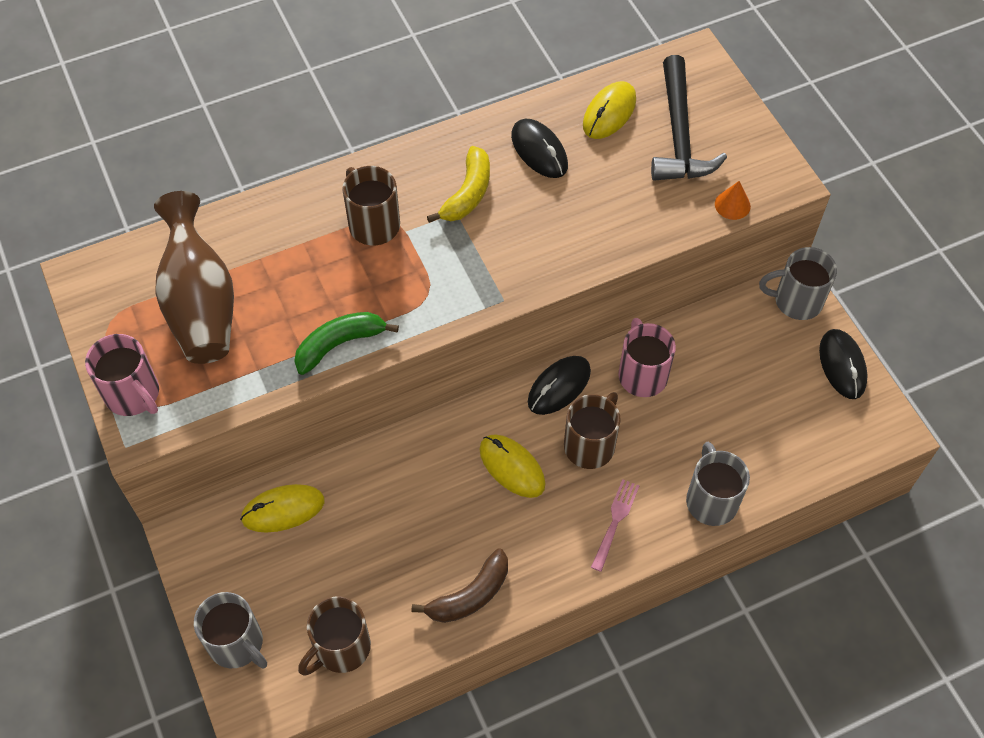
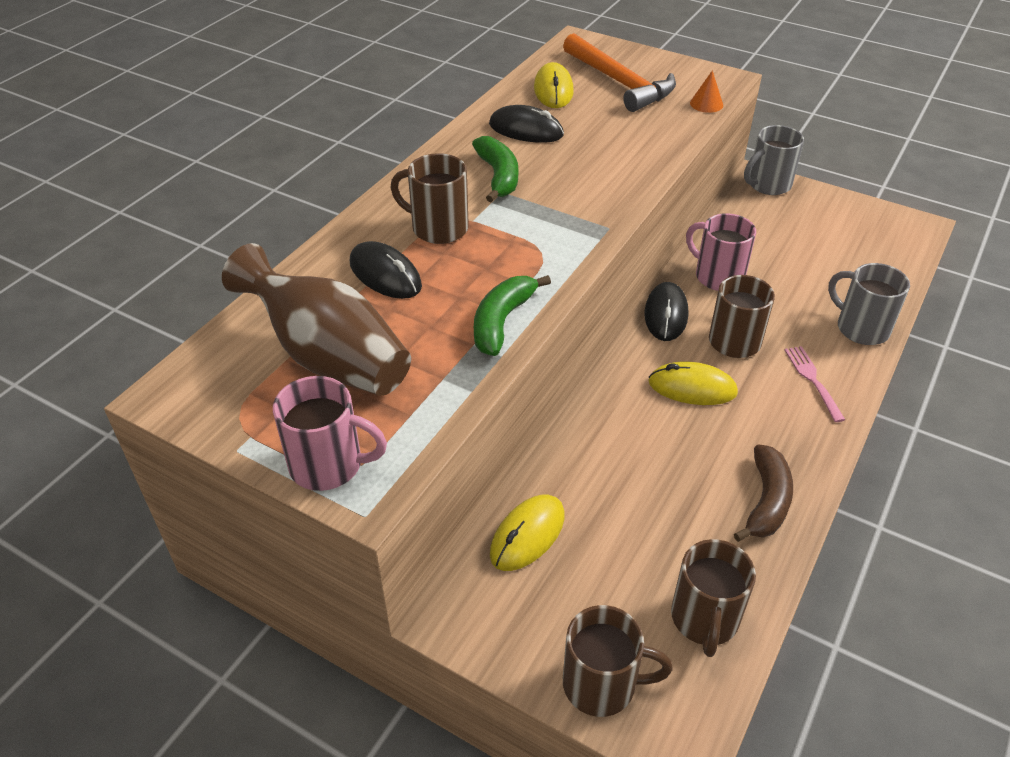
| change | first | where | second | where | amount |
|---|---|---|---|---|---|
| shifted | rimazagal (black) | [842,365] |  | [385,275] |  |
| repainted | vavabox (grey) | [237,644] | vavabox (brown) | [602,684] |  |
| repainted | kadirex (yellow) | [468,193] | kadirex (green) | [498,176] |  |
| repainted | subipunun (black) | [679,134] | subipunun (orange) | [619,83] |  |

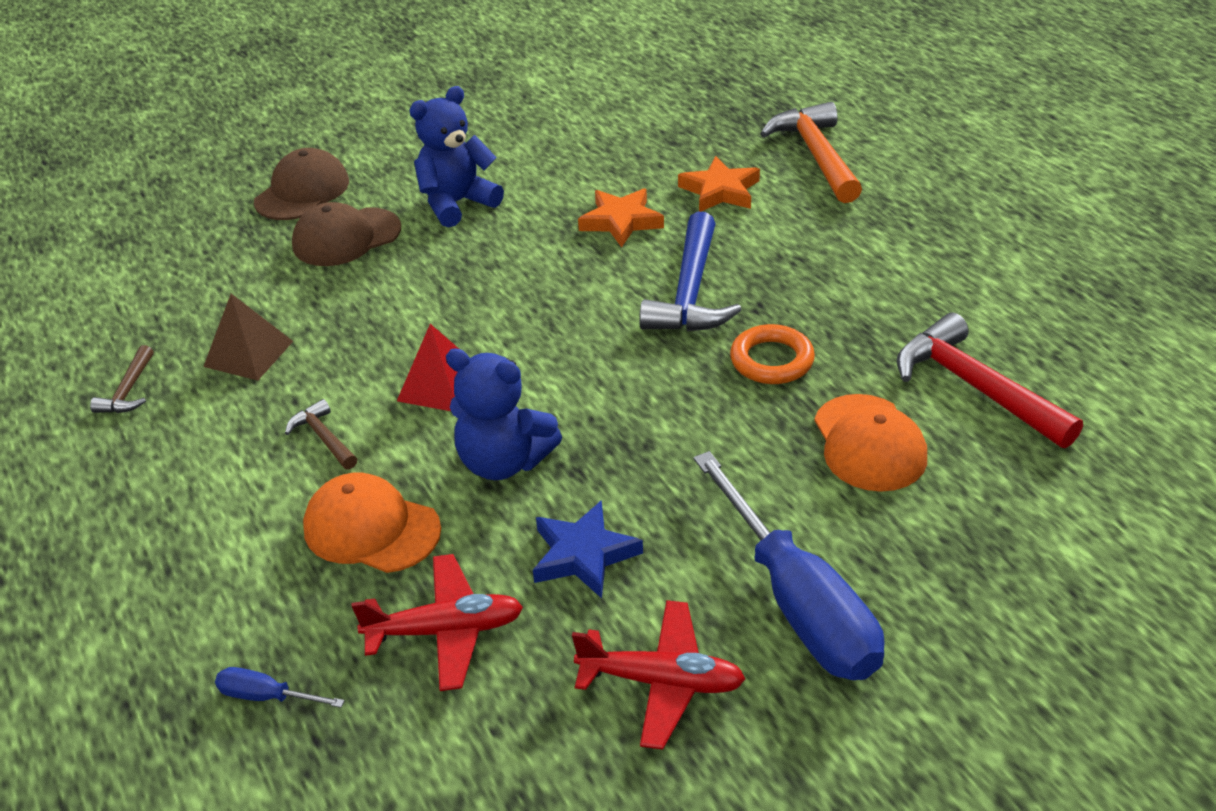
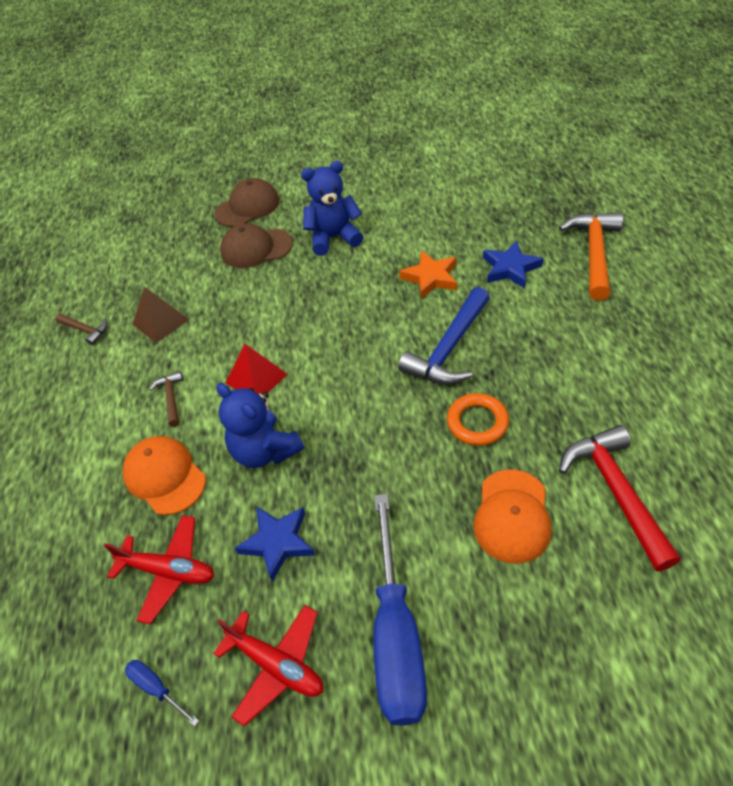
| change | first | where | second | where | amount |
|---|---|---|---|---|---|
| shifted | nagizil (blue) | [266,696] |  | [156,688] |  |
| repainted | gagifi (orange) | [720,191] | gagifi (blue) | [510,268] |  |
| rotated | subipunun (brown) | [128,391] |  | [85,330] | 90 degrees counterclockwise |

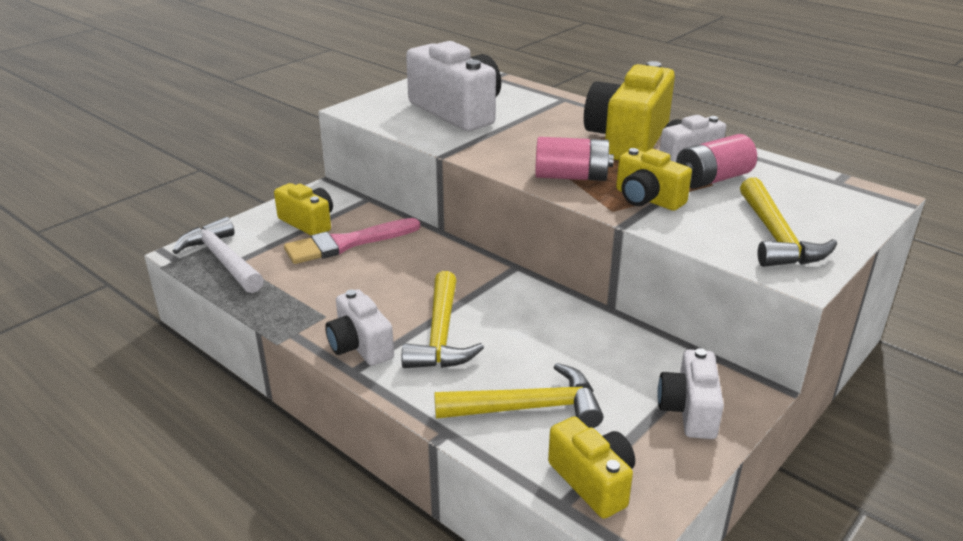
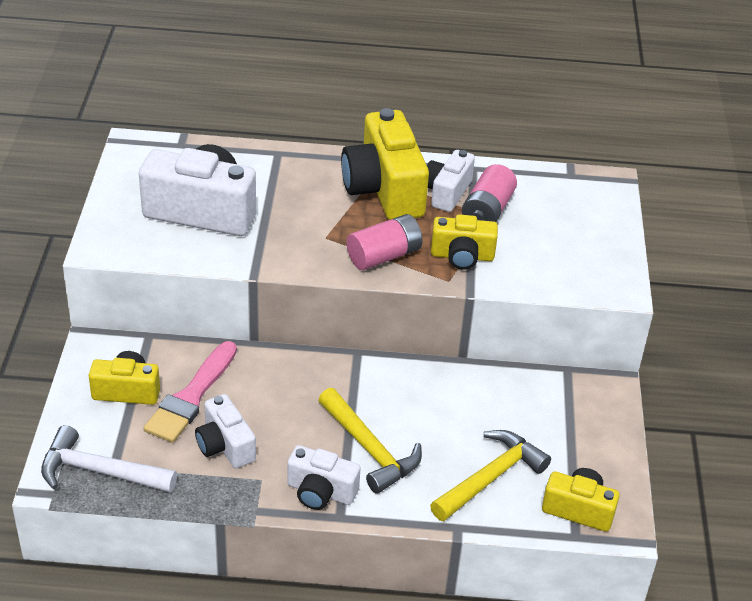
| change | first | where | second | where | amount |
|---|---|---|---|---|---|
| gone | subipunun (yellow) | [776,237] |  |  |  |
| shifted | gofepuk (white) | [689,410] |  | [225,445] |  |

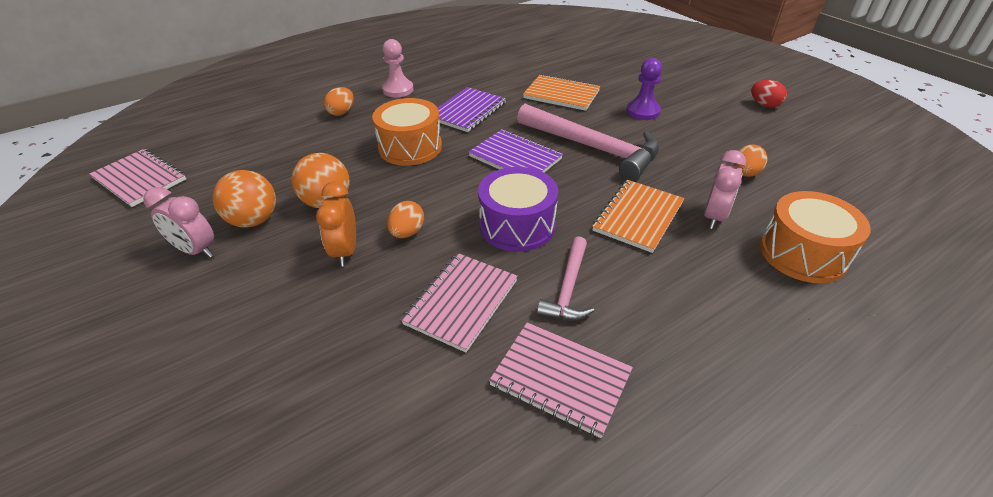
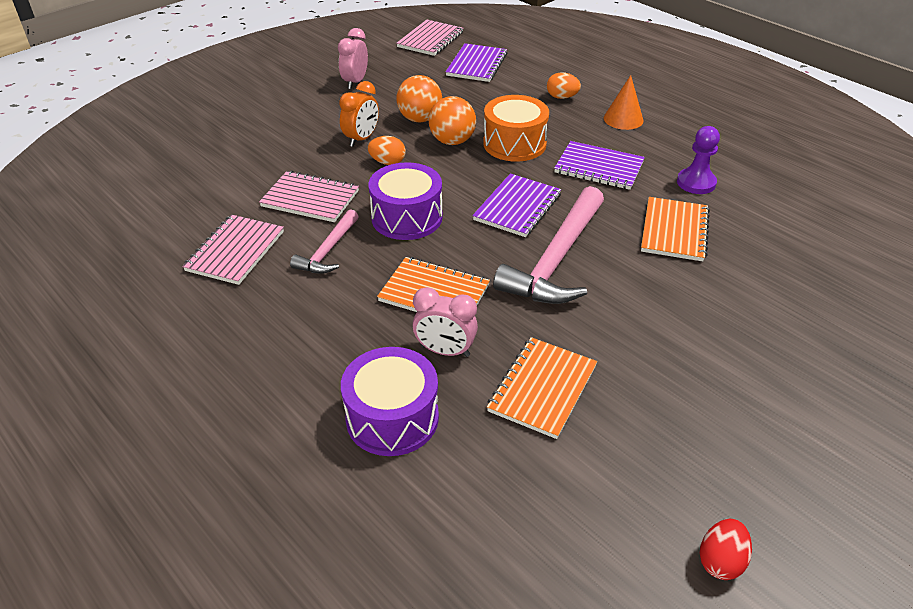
| change | first | where | second | where | amount |
|---|---|---|---|---|---|
| new |  |  | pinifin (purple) | [477,65] |  |
| shifted | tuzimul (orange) | [254,220] |  | [452,141] |  |
| shifted | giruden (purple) | [643,111] |  | [696,183] |  |
| shifted | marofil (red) | [764,105] |  | [720,561] |  |
| swapped | giruden (pink) | [398,90] | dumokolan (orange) | [623,119] |  |
| swapped | marofil (orange) | [745,173] | pinifin (orange) | [542,388] |  |
| repainted | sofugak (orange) | [802,253] | sofugak (purple) | [392,418] |  |
| rotated | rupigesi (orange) | [345,251] |  | [361,139] | 135 degrees clockwise |
| rotated | subipunun (pink) | [567,288] |  | [328,251] | 75 degrees counterclockwise |

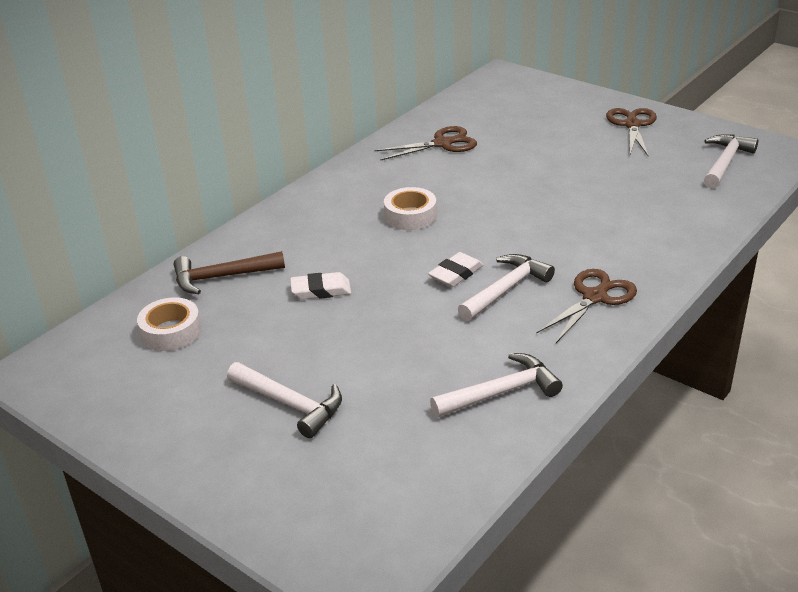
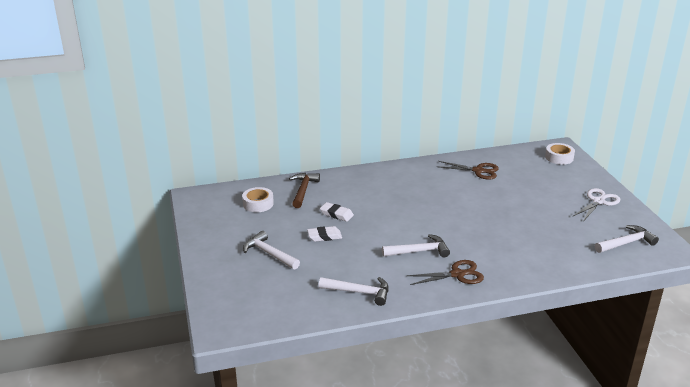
| change | first | where | second | where | amount |
|---|---|---|---|---|---|
| shifted | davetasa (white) | [410,216] |  | [559,157] |  |
| shifted | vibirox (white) | [456,274] |  | [324,236] |  |
| repainted | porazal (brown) | [632,125] | porazal (white) | [598,201] |  |
| rotated | subipunun (brown) | [222,277] |  | [303,190] | 75 degrees clockwise |
| rotated | subipunun (white) | [290,404] |  | [269,254] | 150 degrees clockwise |

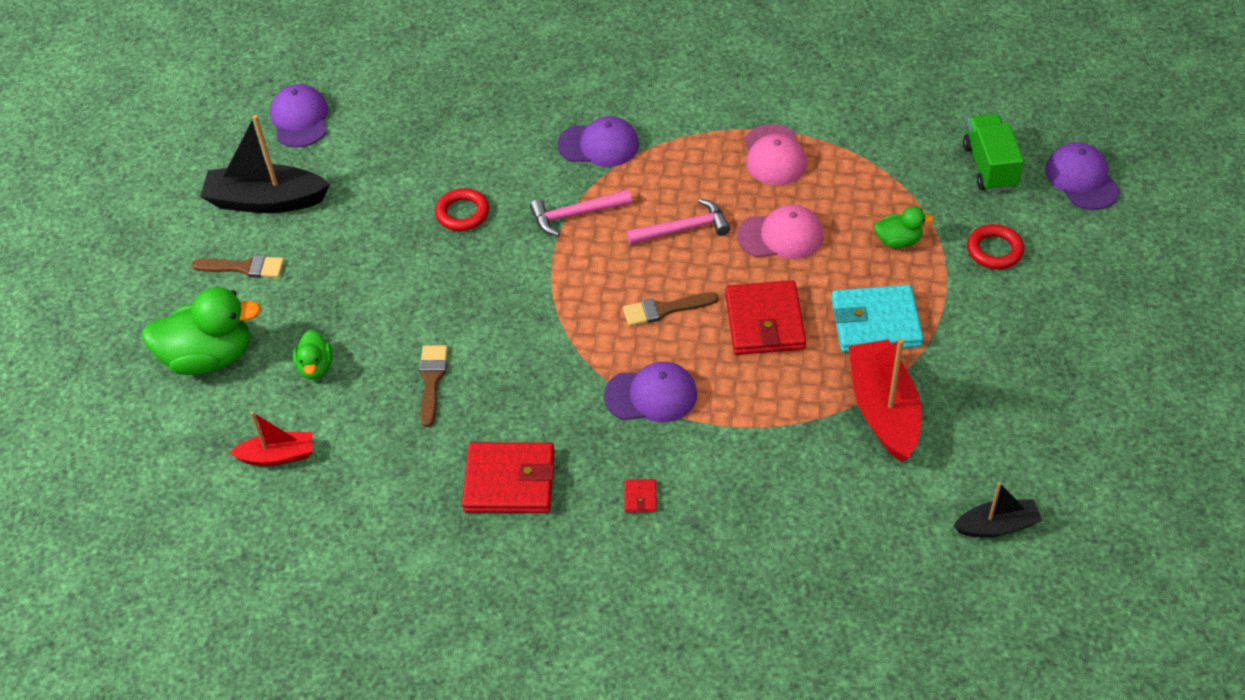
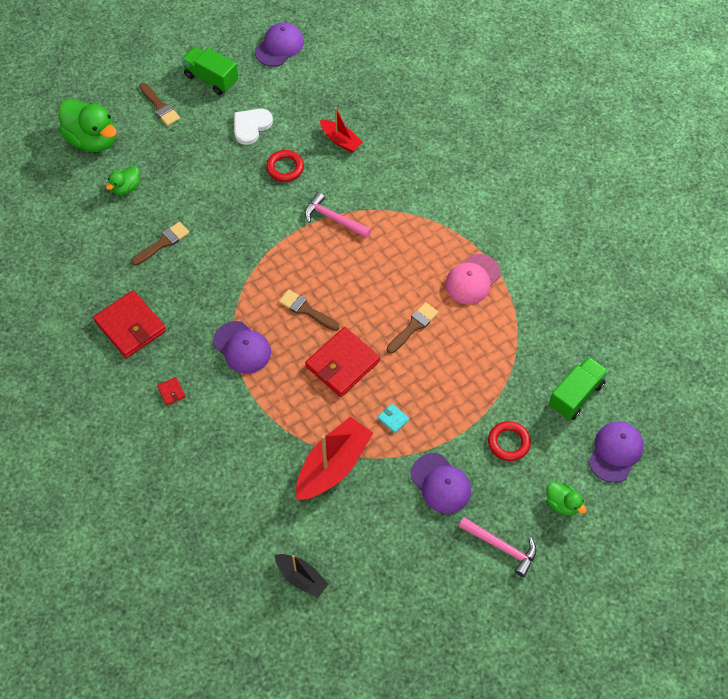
| change | first | where | second | where | amount |
|---|---|---|---|---|---|
| new |  |  | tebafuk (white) | [251,126] |  |
| shifted | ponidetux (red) | [277,456] |  | [341,140] |  |
| shifted | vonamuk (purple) | [599,145] |  | [441,483] |  |
| shifted | subipunun (pink) | [683,229] |  | [501,547] |  |
| shifted | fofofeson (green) | [898,241] |  | [562,504] |  |
| swapped | ponidetux (black) | [266,201] | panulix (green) | [211,79] |  |
| swapped | vonamuk (pink) | [780,236] | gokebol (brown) | [413,326] |  |
| rotated | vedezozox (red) | [640,497] |  | [171,392] | 75 degrees counterclockwise |
| scaled | vedezozox (turquoise) | [875,323] |  | [393,419] | x0.41 |

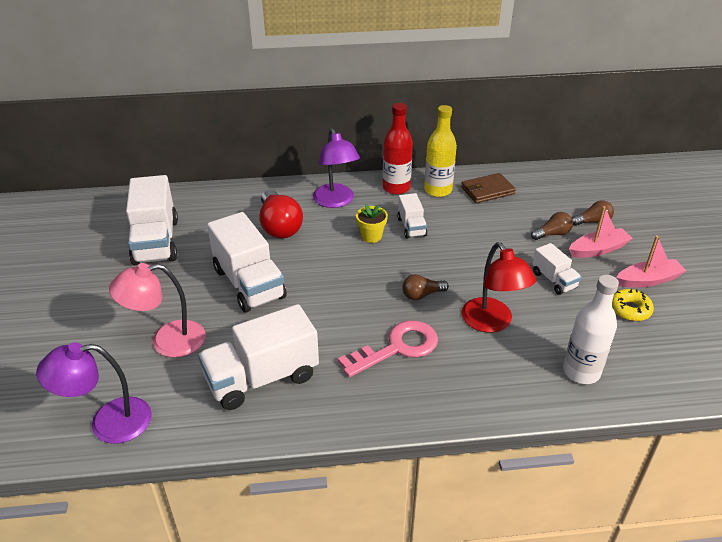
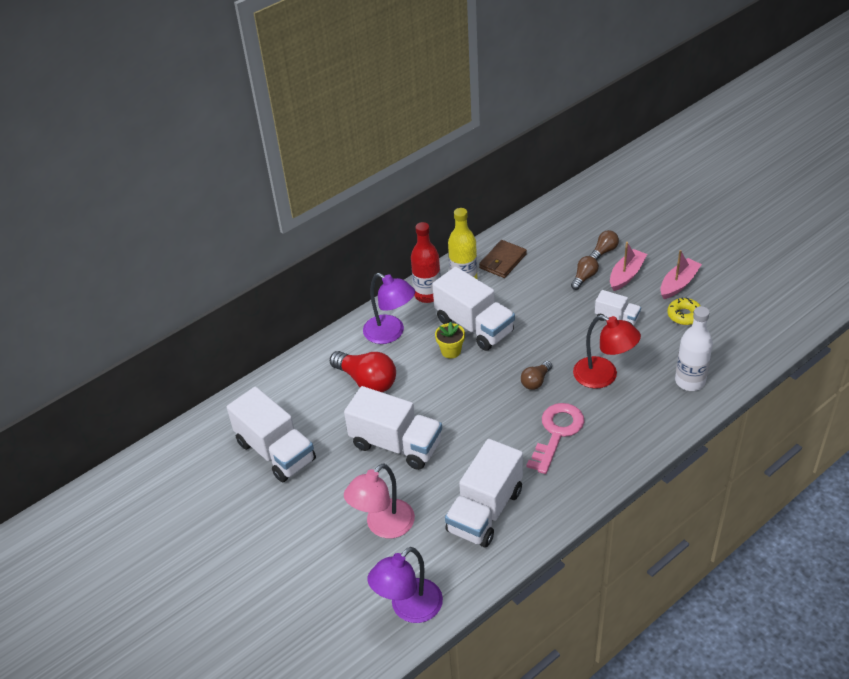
| change | first | where | second | where | amount |
|---|---|---|---|---|---|
| scaled | panulix (white) | [411,227] |  | [474,326] | x1.92 |

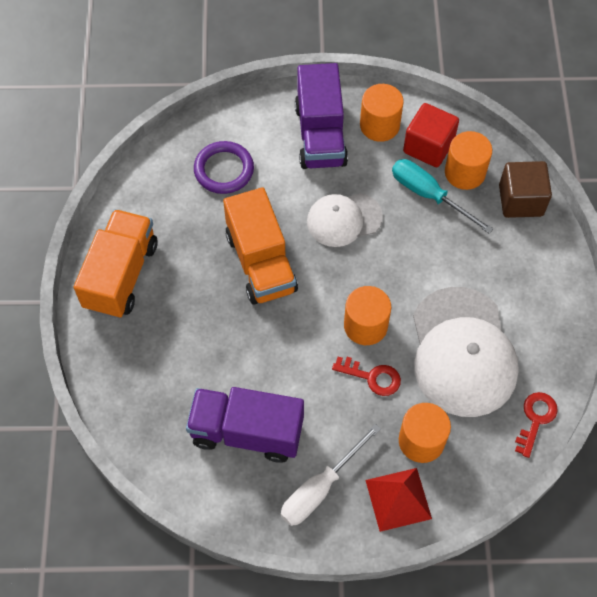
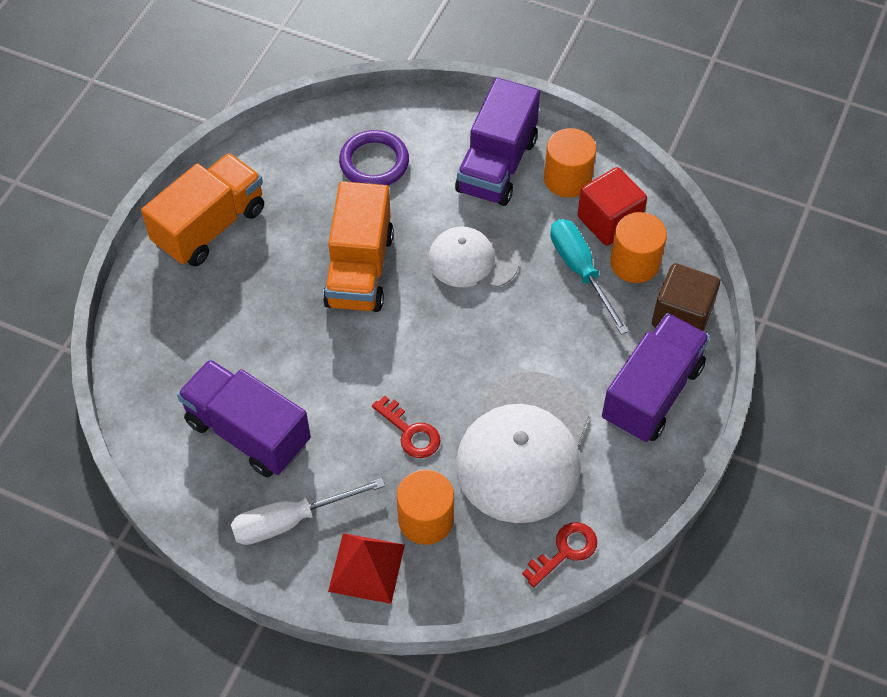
| change | first | where | second | where | amount |
|---|---|---|---|---|---|
| gone | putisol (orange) | [365,325] |  |  |  |
| new |  |  | panulix (purple) | [651,393] |  |

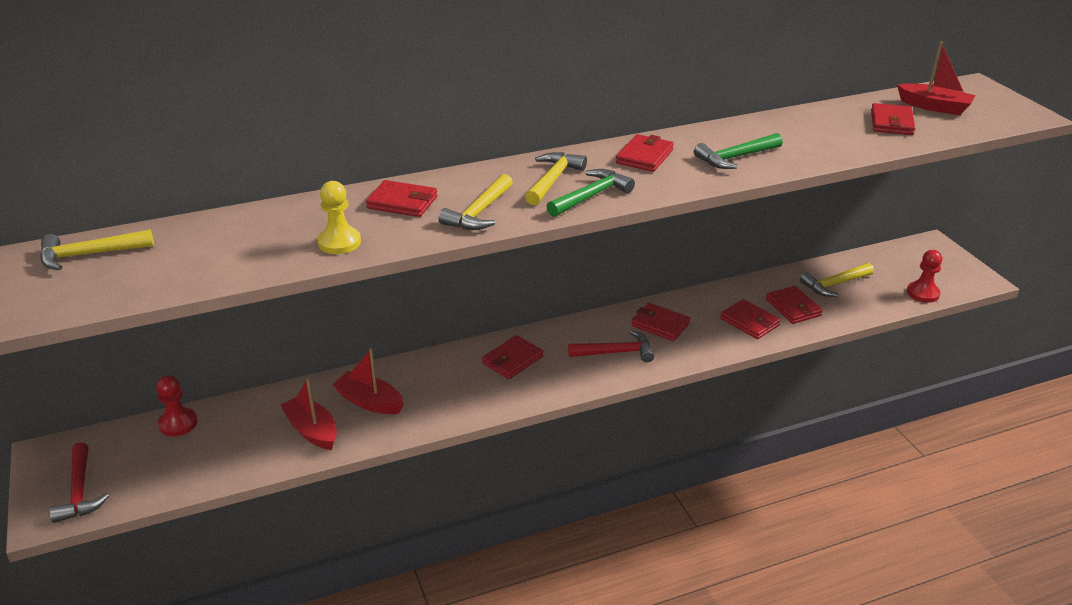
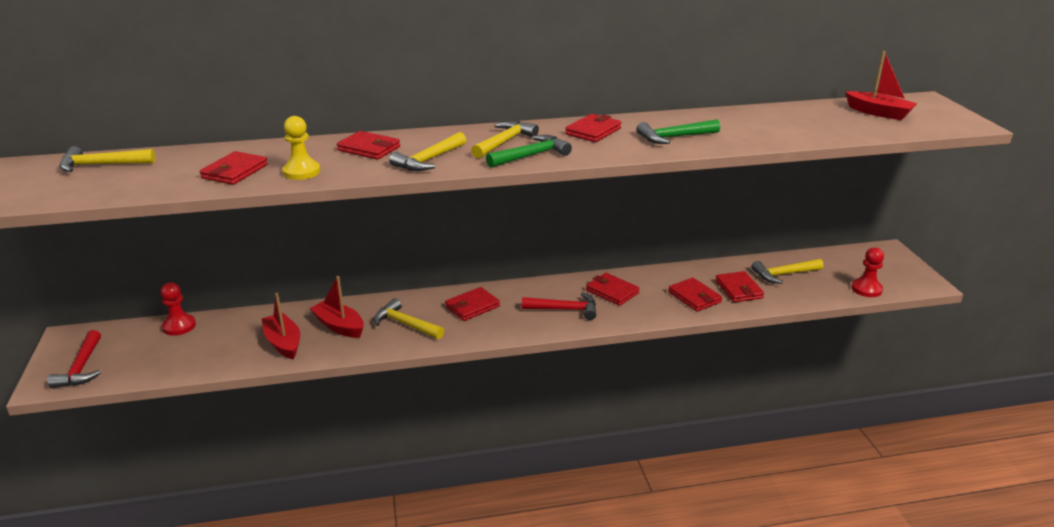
| change | first | where | second | where | amount |
|---|---|---|---|---|---|
| new |  |  | subipunun (yellow) | [405,324] |  |
| shifted | vedezozox (red) | [891,123] |  | [234,171] |  |

